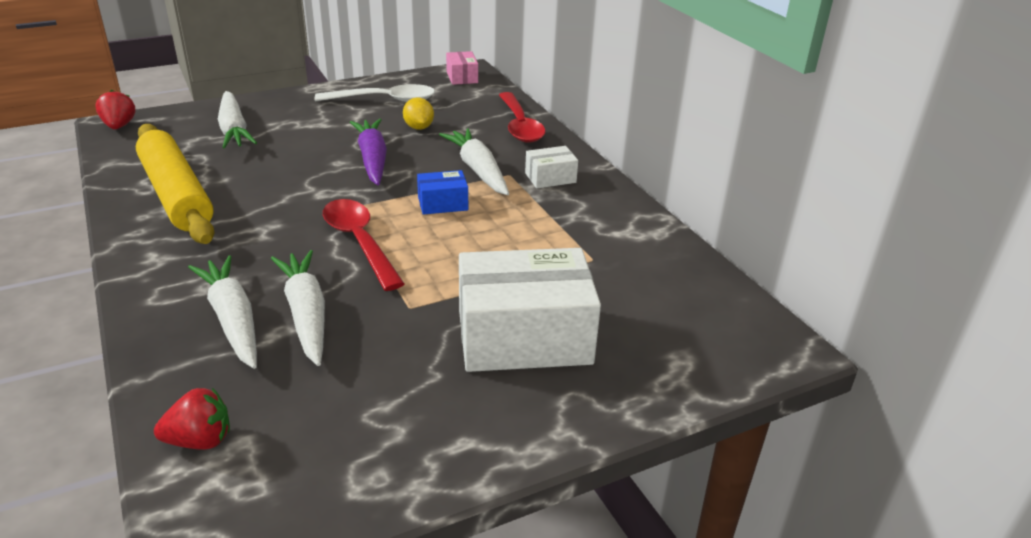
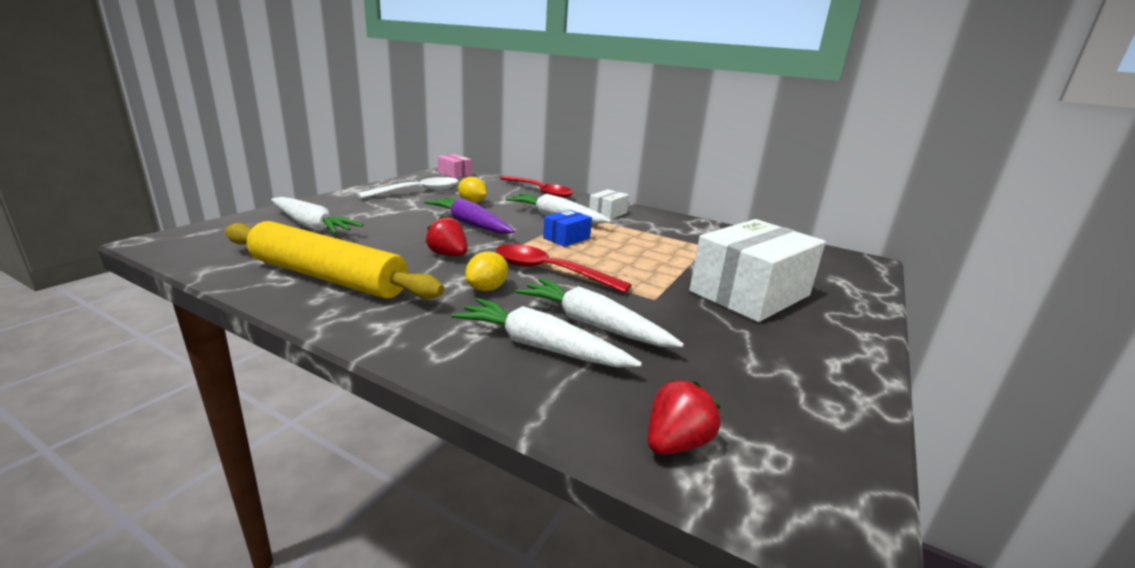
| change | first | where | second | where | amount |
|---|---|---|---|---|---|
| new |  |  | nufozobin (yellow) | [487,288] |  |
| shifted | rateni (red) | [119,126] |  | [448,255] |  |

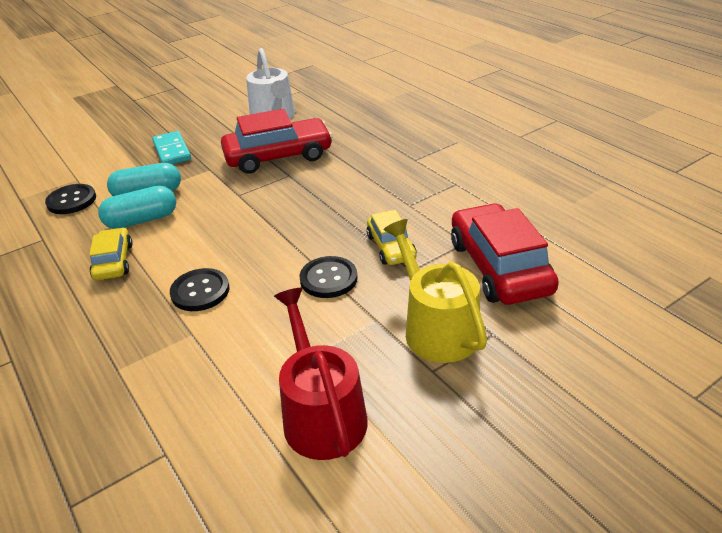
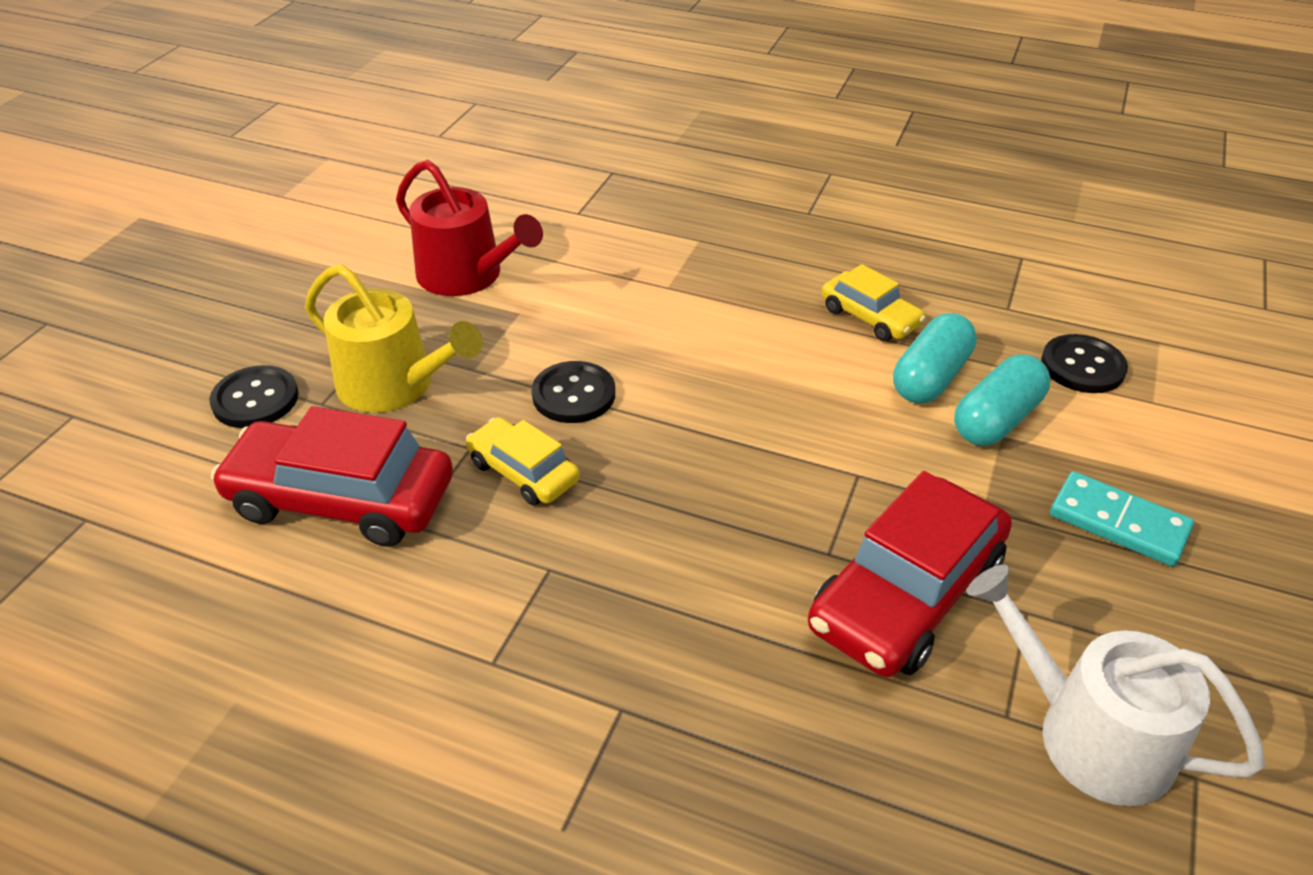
| change | first | where | second | where | amount |
|---|---|---|---|---|---|
| shifted | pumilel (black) | [200,291] |  | [255,399] |  |
| rotated | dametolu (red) | [499,267] |  | [341,499] | 150 degrees clockwise |

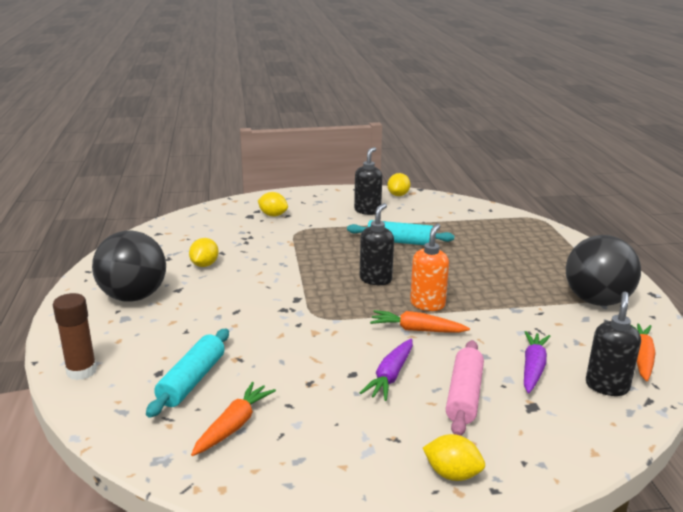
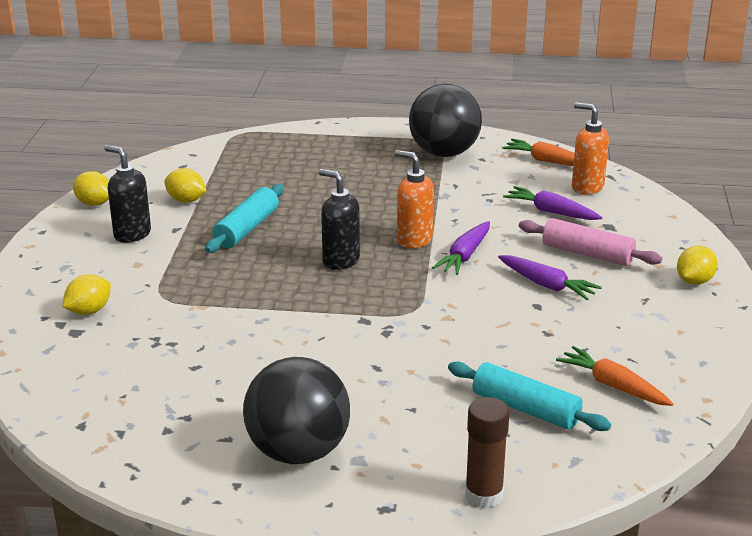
| change | first | where | second | where | amount |
|---|---|---|---|---|---|
| shifted | nufozobin (yellow) | [204,265] |  | [186,200] |  |
| repainted | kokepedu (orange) | [417,330] | kokepedu (purple) | [465,256] |  |
| repainted | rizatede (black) | [607,386] | rizatede (orange) | [587,187] |  |

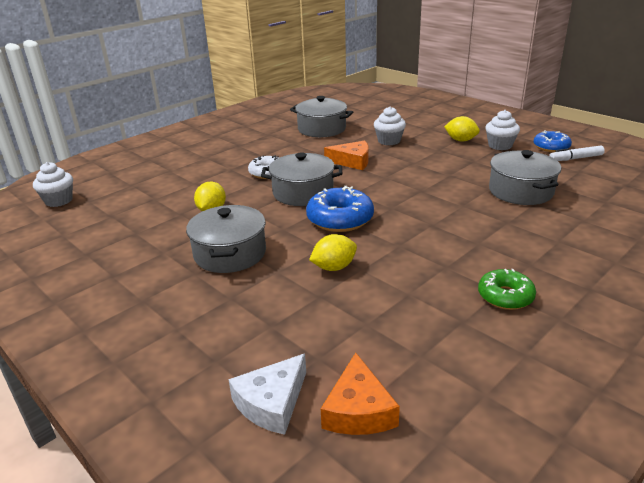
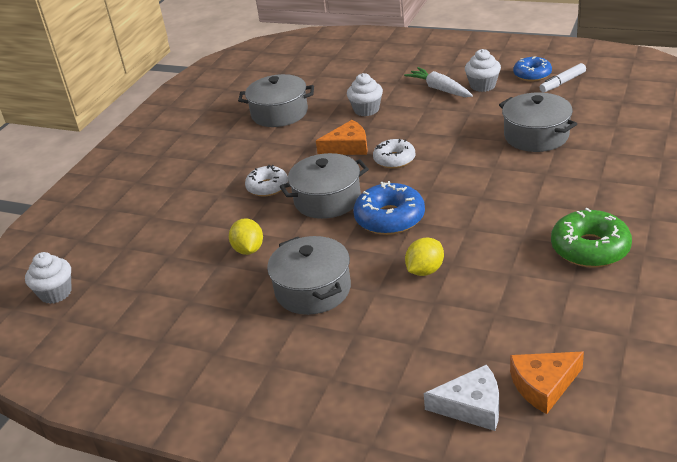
| change | first | where | second | where | amount |
|---|---|---|---|---|---|
| new |  |  | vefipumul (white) | [394,159] |  |
| swapped | nufozobin (yellow) | [461,140] | kokepedu (white) | [440,89] |  |
| rotated | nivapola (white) | [272,402] |  | [472,406] | 105 degrees counterclockwise |
| rotated | nivapola (orange) | [358,410] |  | [543,385] | 90 degrees clockwise |
| scaled | vefipumul (green) | [505,296] |  | [590,248] | x1.53 |

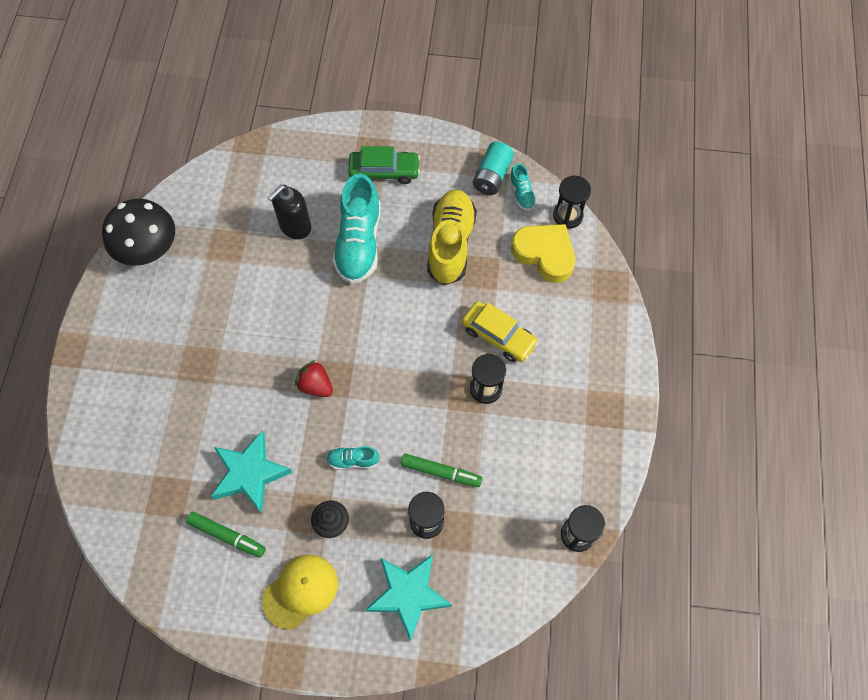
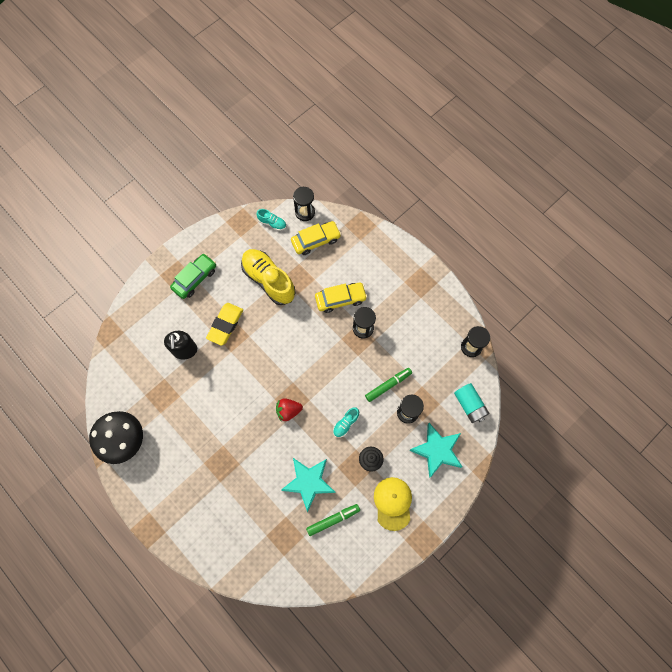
| change | first | where | second | where | amount |
|---|---|---|---|---|---|
| shifted | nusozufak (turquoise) | [492,176] |  | [469,405] |  |
| swapped | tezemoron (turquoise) | [359,242] | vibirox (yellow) | [225,325] |  |
| swapped | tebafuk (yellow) | [544,254] | dametolu (yellow) | [316,240] |  |

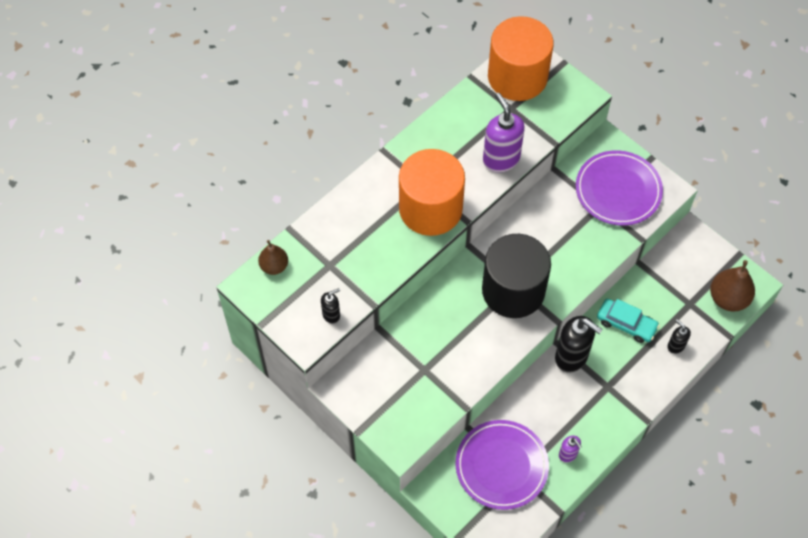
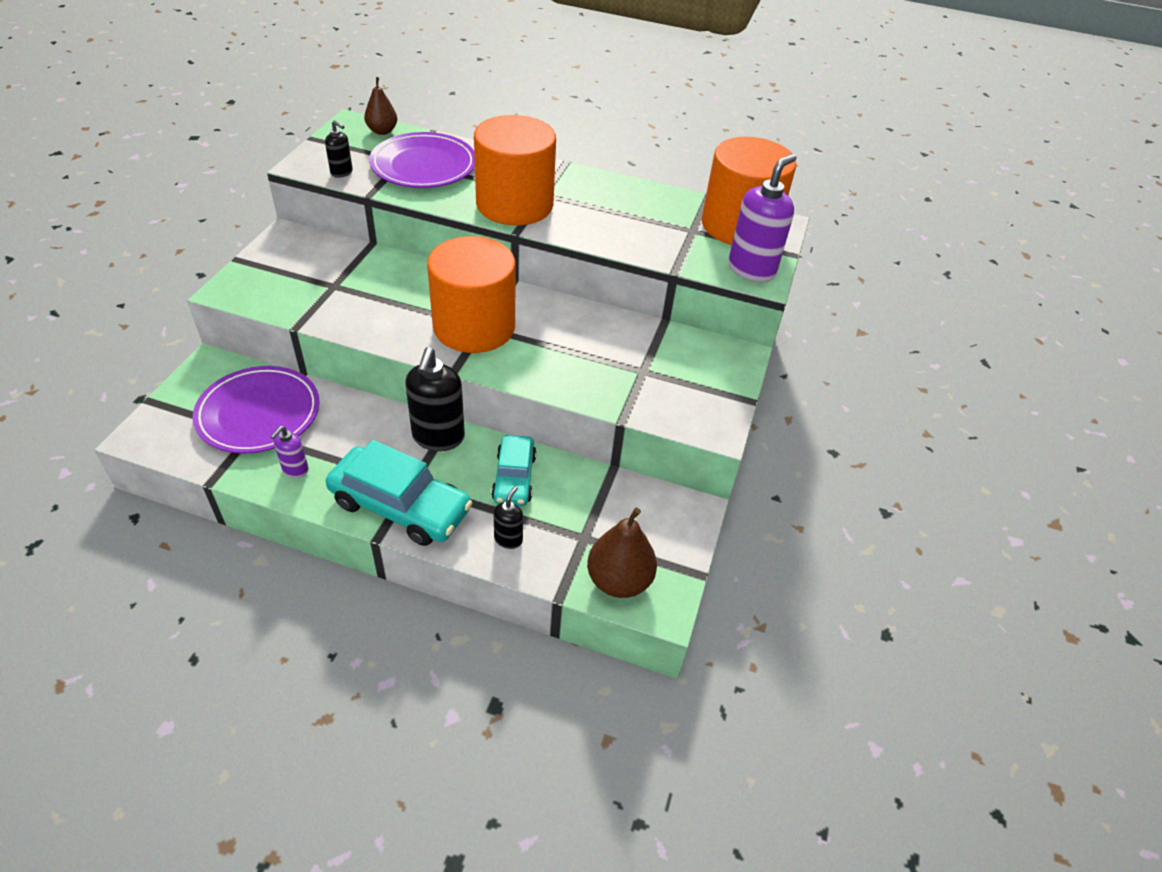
| change | first | where | second | where | amount |
|---|---|---|---|---|---|
| new |  |  | dametolu (turquoise) | [400,506] |  |
| shifted | rizatede (purple) | [501,159] |  | [751,269] |  |
| shifted | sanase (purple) | [618,190] |  | [423,166] |  |
| repainted | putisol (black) | [513,290] | putisol (orange) | [474,326] |  |

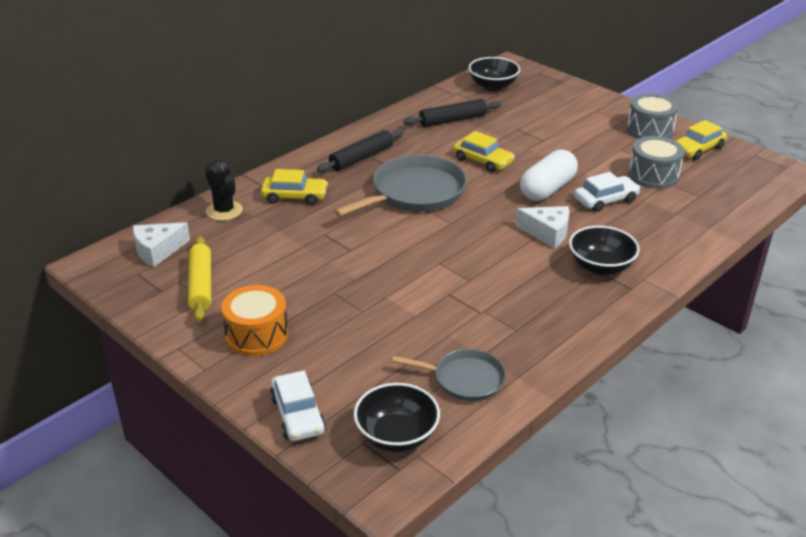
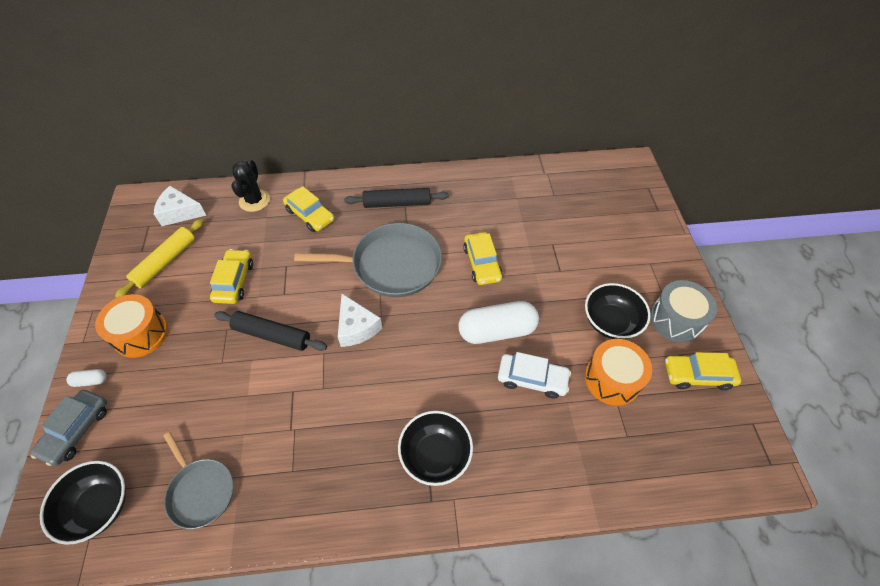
| change | first | where | second | where | amount |
|---|---|---|---|---|---|
| new |  |  | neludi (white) | [91,381] |  |
| new |  |  | dametolu (yellow) | [234,281] |  |
| shifted | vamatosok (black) | [452,120] |  | [272,335] |  |
| shifted | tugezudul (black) | [493,86] |  | [610,322] |  |
| shifted | nivapola (white) | [547,233] |  | [357,327] |  |
| repainted | dametolu (white) | [297,415] | dametolu (grey) | [76,430] |  |
| repainted | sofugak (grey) | [653,175] | sofugak (orange) | [612,379] |  |

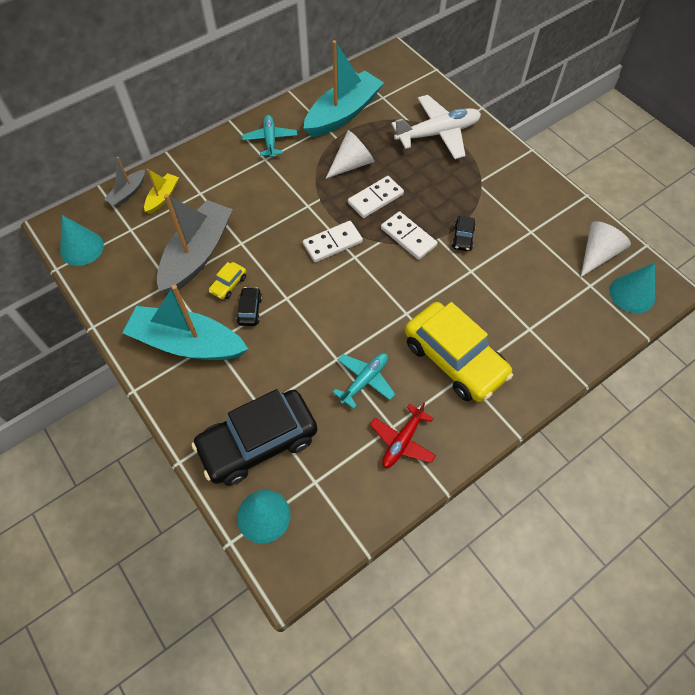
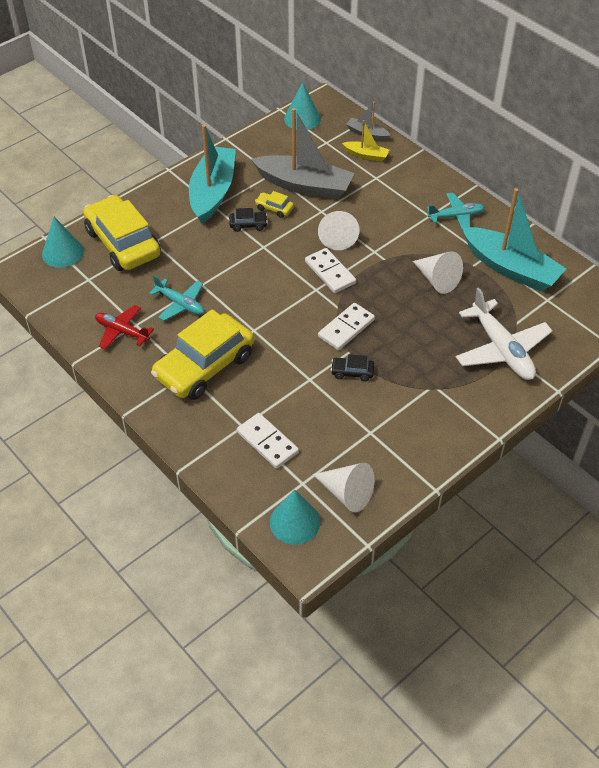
| change | first | where | second | where | amount |
|---|---|---|---|---|---|
| new |  |  | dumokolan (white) | [337,236] |  |
| shifted | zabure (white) | [375,198] |  | [267,442] |  |
| repainted | dametolu (black) | [258,442] | dametolu (yellow) | [123,243] |  |

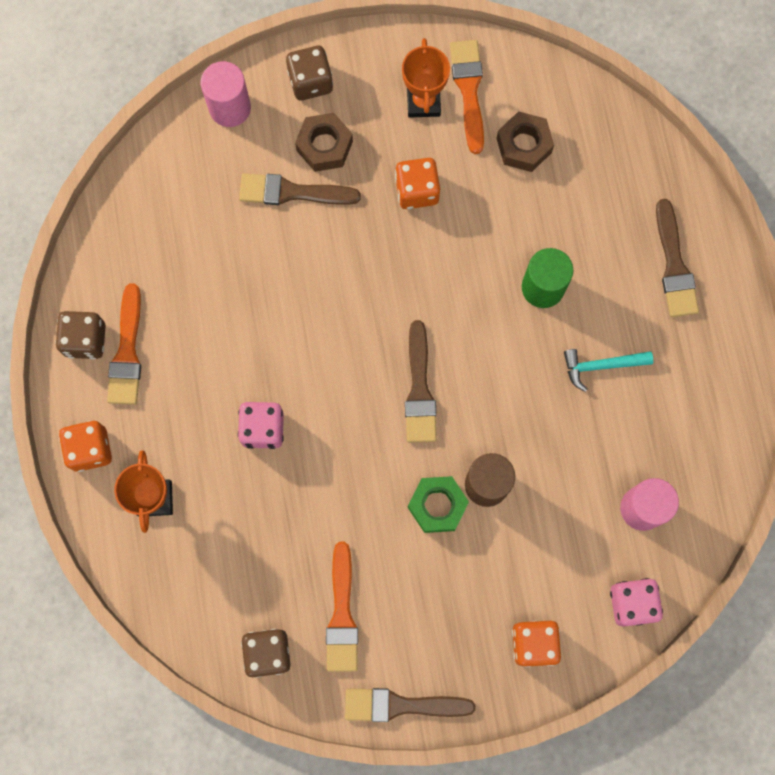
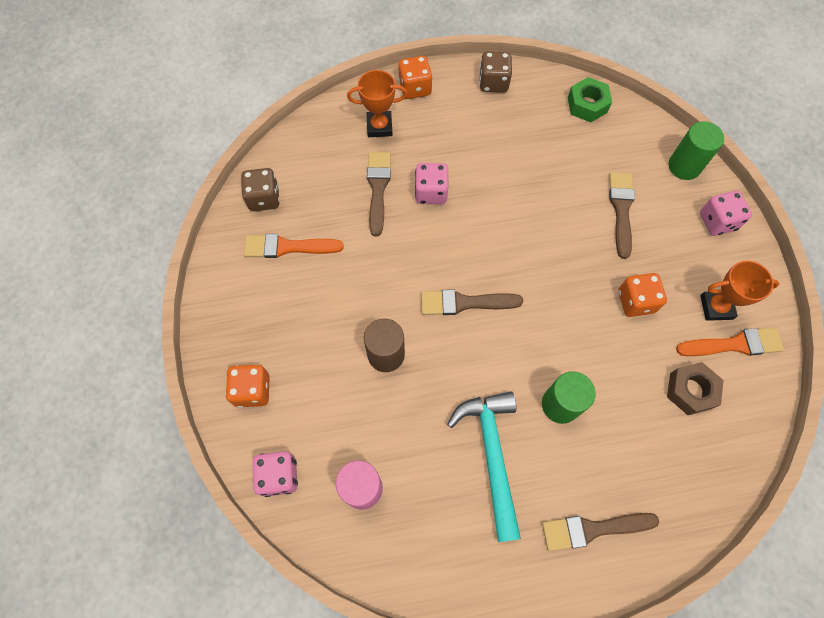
| change | first | where | second | where | amount |
|---|---|---|---|---|---|
| gone | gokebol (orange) | [127,352] |  |  |  |
| gone | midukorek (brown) | [324,146] |  |  |  |
| shifted | gokebol (brown) | [401,705] |  | [378,188] |  |
| shifted | midukorek (green) | [437,505] |  | [587,105] |  |
| repainted | putisol (pink) | [230,108] | putisol (green) | [684,166] |  |
| repainted | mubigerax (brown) | [310,81] | mubigerax (pink) | [717,221] |  |
| scaled | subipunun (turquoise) | [601,366] |  | [492,455] | x1.81 |

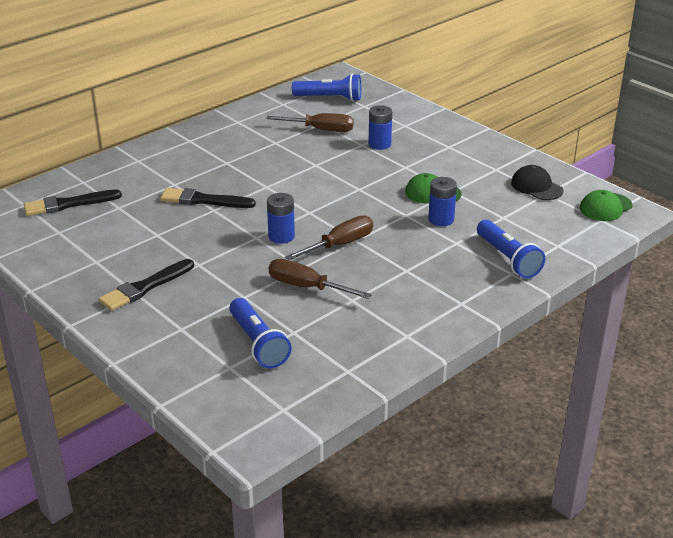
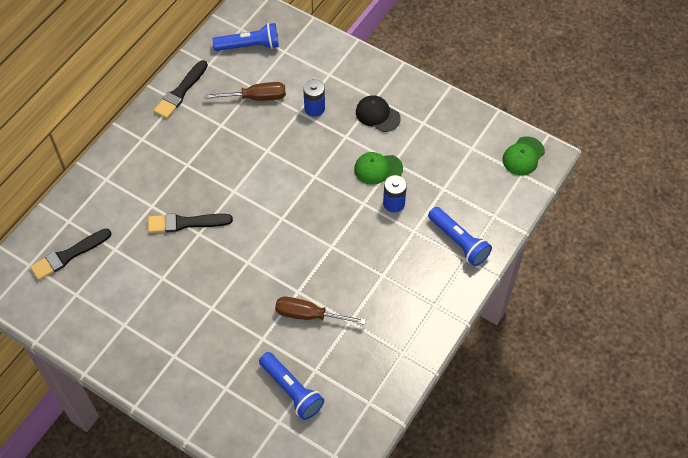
| change | first | where | second | where | amount |
|---|---|---|---|---|---|
| gone | nusozufak (blue) | [281,236] |  |  |  |
| gone | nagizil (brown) | [339,245] |  |  |  |
| shifted | gokebol (black) | [145,287] |  | [180,92] |  |
| shifted | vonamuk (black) | [536,187] |  | [377,115] |  |

